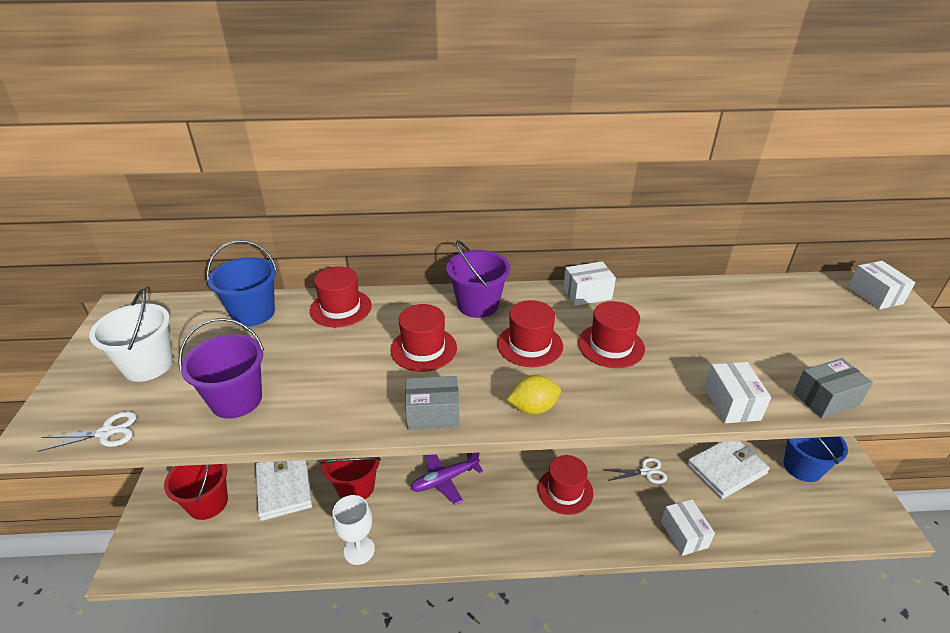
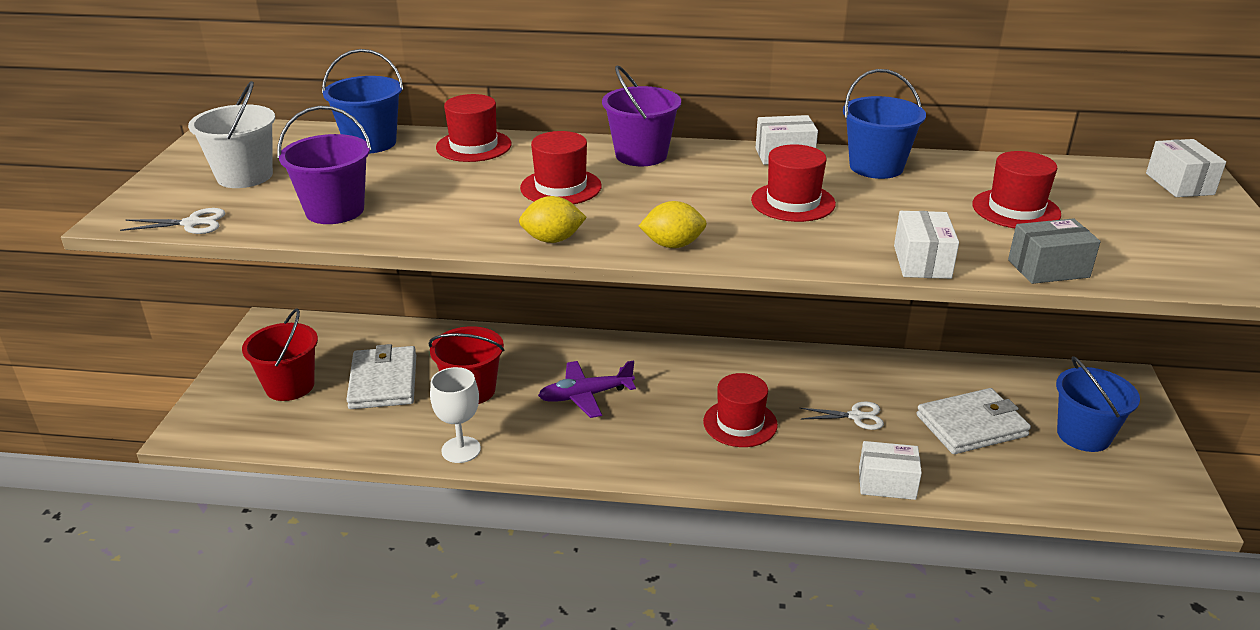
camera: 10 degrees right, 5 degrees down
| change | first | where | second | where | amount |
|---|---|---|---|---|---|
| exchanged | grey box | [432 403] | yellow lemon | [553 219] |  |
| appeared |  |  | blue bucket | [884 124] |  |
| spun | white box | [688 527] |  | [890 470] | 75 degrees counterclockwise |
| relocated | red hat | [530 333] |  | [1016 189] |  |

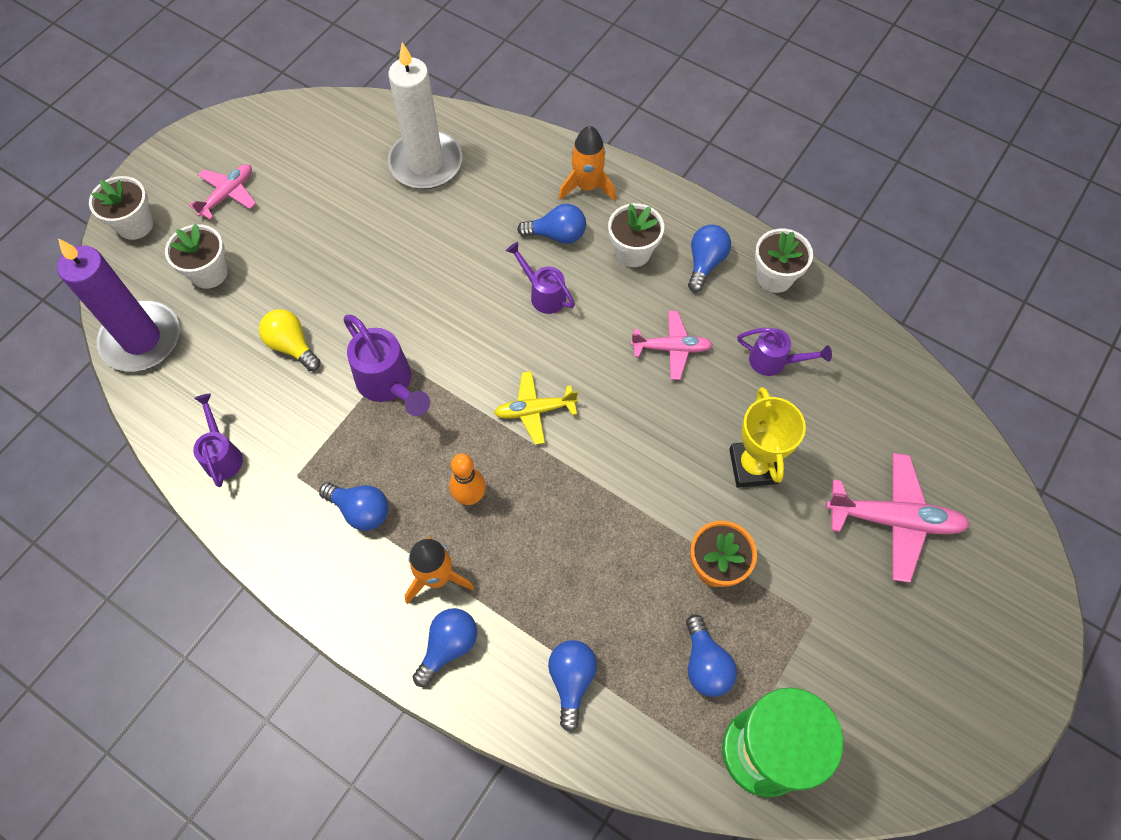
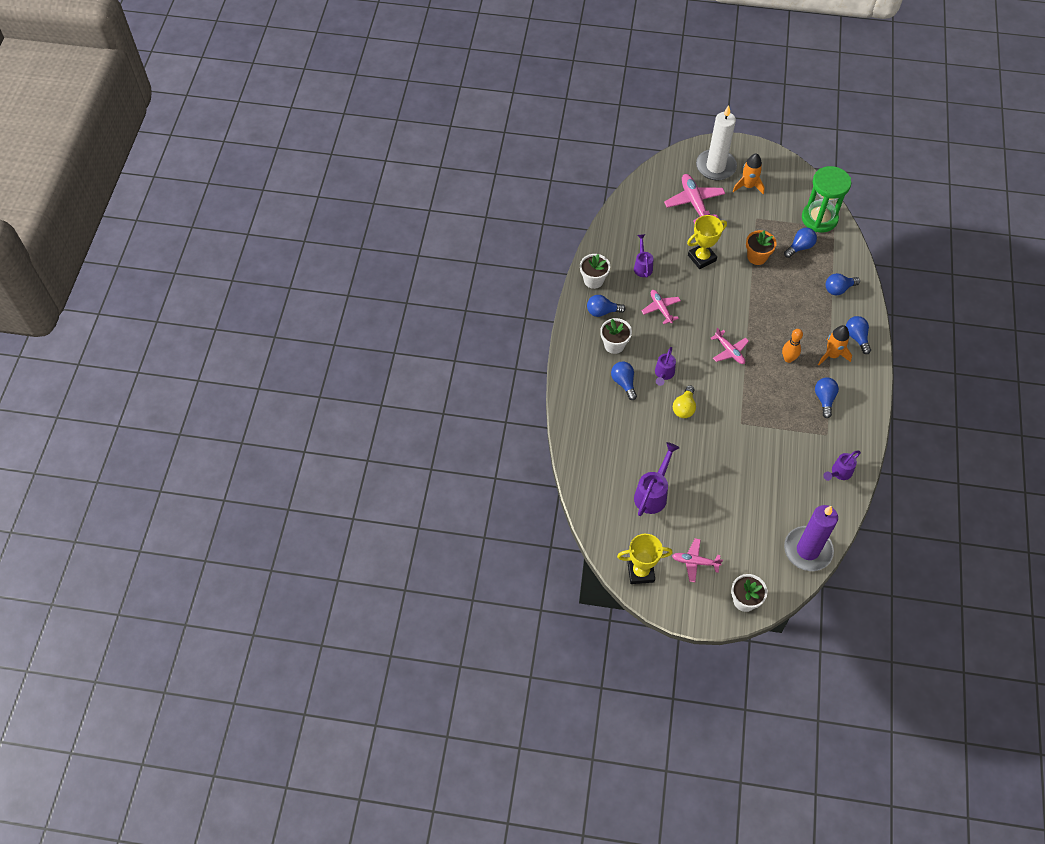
camera: 115 degrees left, 5 degrees down
| change | first | where | second | where | amount |
|---|---|---|---|---|---|
| appeared |  |  | yellow trophy | [645 559] |  |
| relocated | purple watering can | [387 365] |  | [656 479] |  |
| relocated | yellow light bulb | [290 340] |  | [684 401] |  |
| relocated | white candle | [425 115] |  | [716 142] |  |
| colour | yellow plane | [536 408] | pink plane | [730 345] |  |
| relocated | orange rocket | [587 163] |  | [749 173] |  |
| spun | blue light bulb | [445 647] |  | [858 335] | 60 degrees clockwise |
| missing | white flower pot | [196 256] |  |  |  |

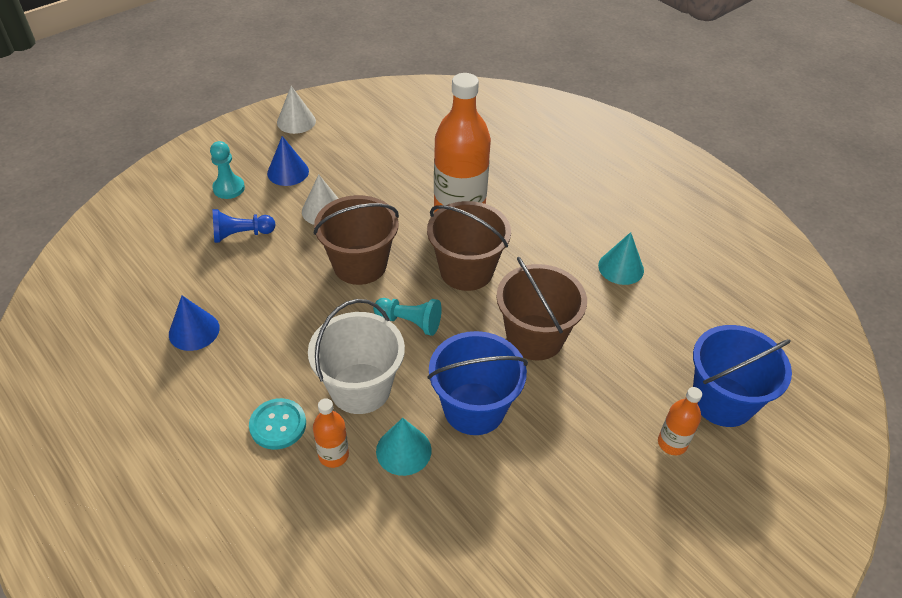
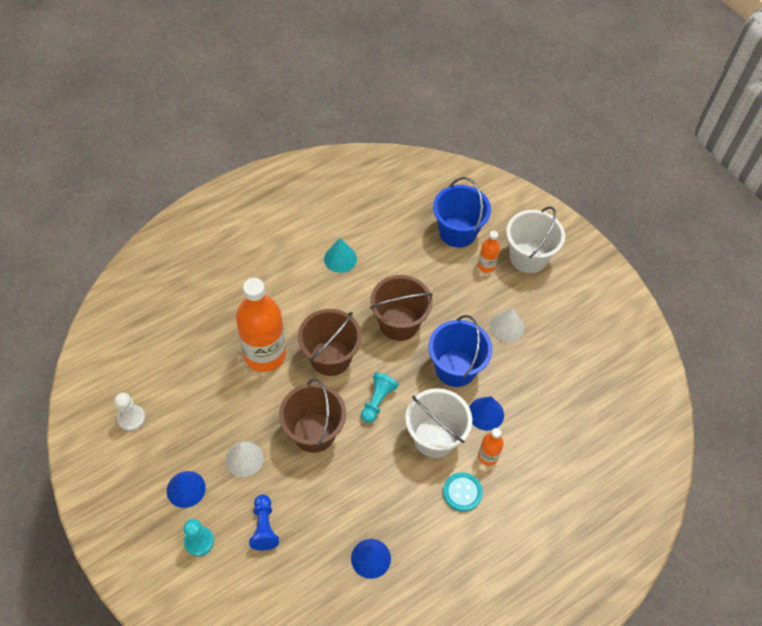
camera: 85 degrees left, 10 degrees up
| change | first | where | second | where | amount |
|---|---|---|---|---|---|
| appeared |  |  | white pawn | [130 411] |  |
| colour | turquoise cone | [404 447] | blue cone | [486 413] |  |
| relocated | white cone | [296 110] |  | [507 325] |  |
| appeared |  |  | white bucket | [535 239] |  |

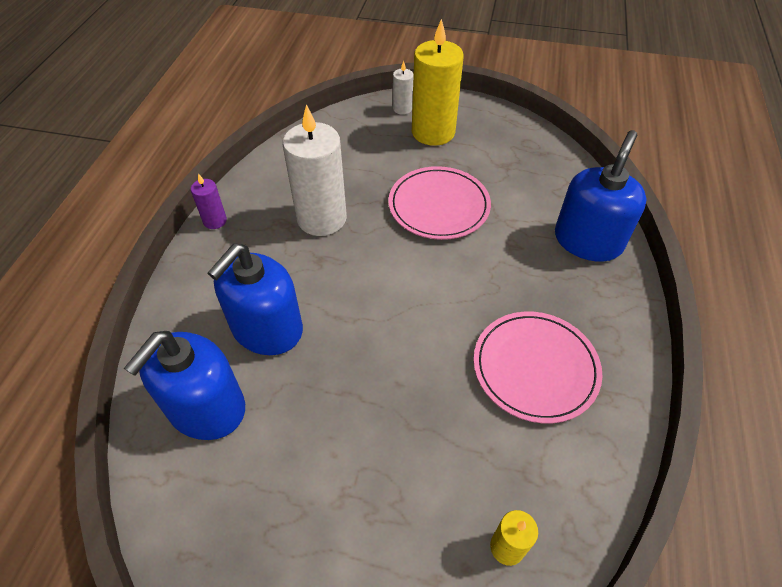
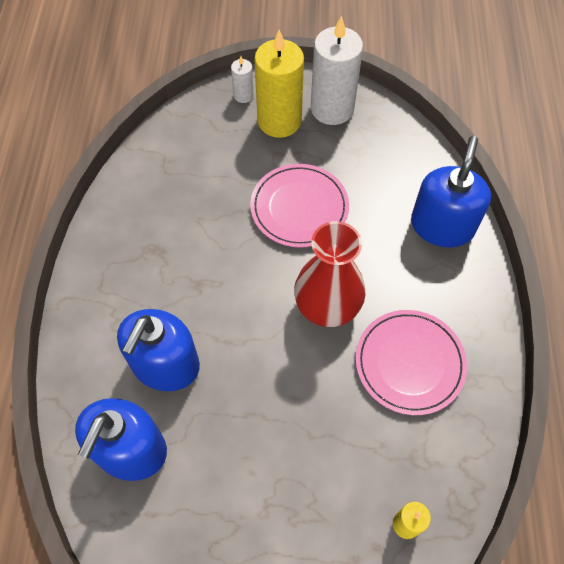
camera: 10 degrees left, 10 degrees up
| change | first | where | second | where | amount |
|---|---|---|---|---|---|
| appeared |  |  | red vase | [329 274] |  |
| relocated | white candle | [315 170] |  | [337 70] |  |
| missing | purple candle | [209 201] |  |  |  |

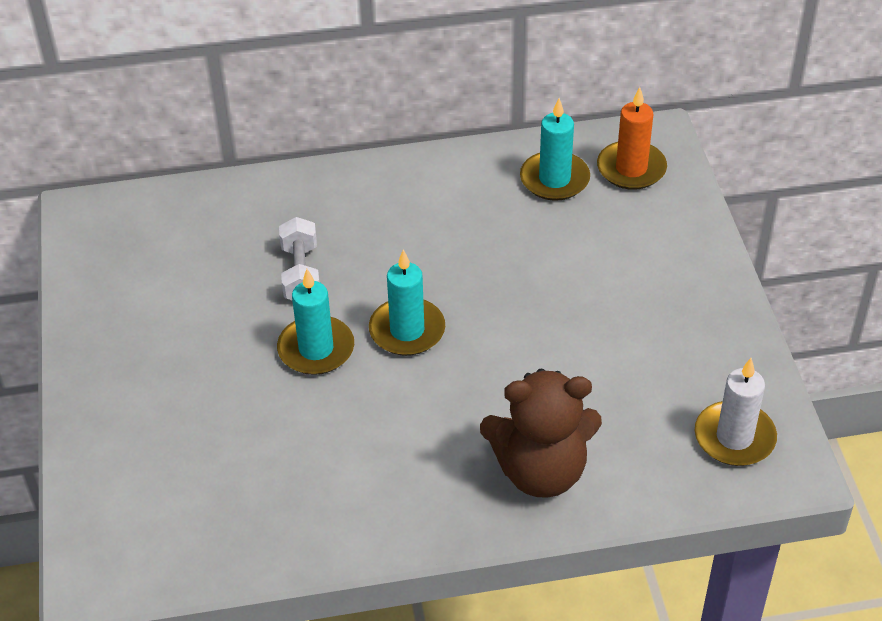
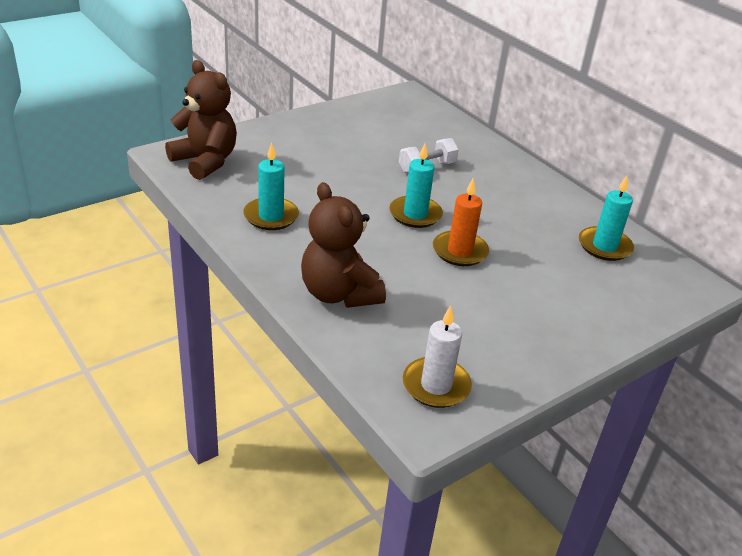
camera: 60 degrees right, 10 degrees down
| change | first | where | second | where | amount |
|---|---|---|---|---|---|
| appeared |  |  | brown teddy bear | [201 120] |  |
| relocated | turquoise candle | [315 322] |  | [271 186] |  |
| relocated | orange candle | [632 138] |  | [461 222] |  |

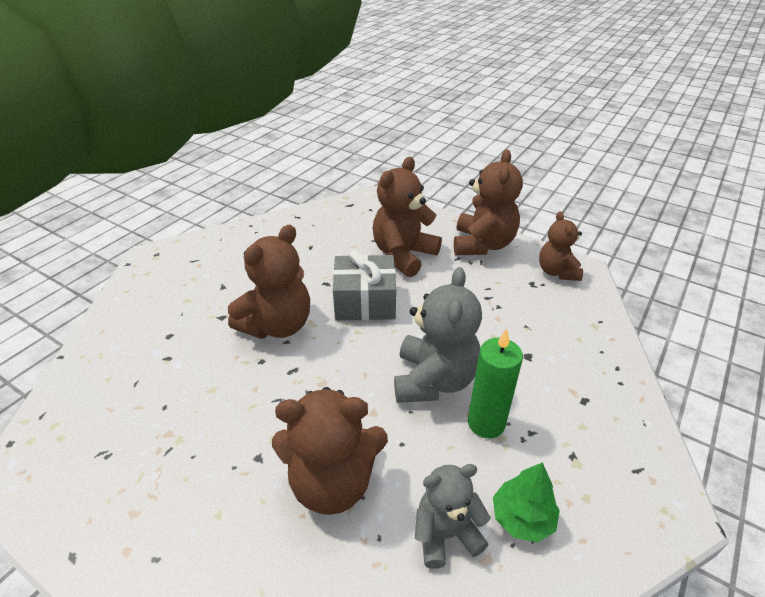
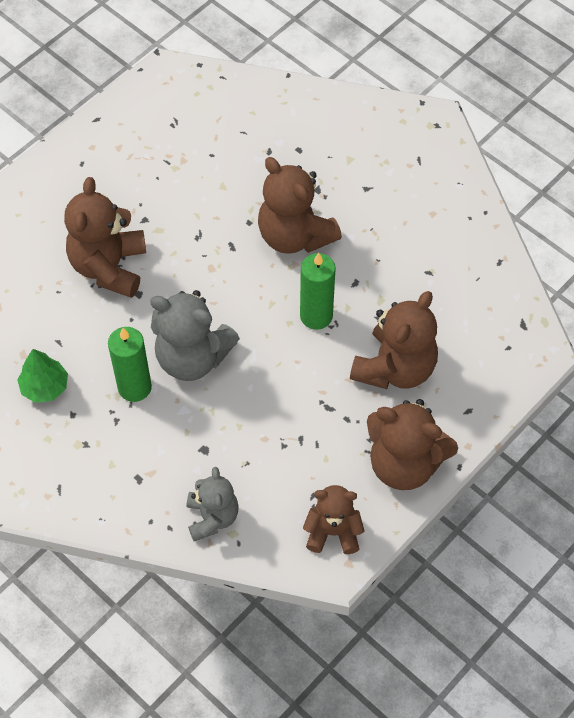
camera: 100 degrees right, 20 degrees up
| change | first | where | second | where | amount |
|---|---|---|---|---|---|
| relocated | grey teddy bear | [453 516] |  | [213 504] |  |
| exchanged | grey gift | [364 285] | green candle | [318 291] |  |
| spun | brown teddy bear | [407 217] |  | [394 340] | 75 degrees clockwise |

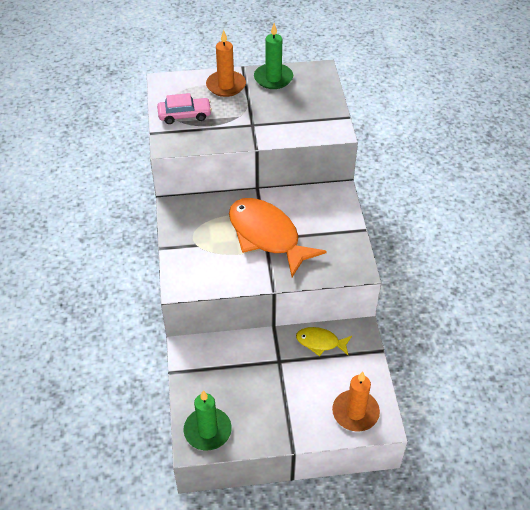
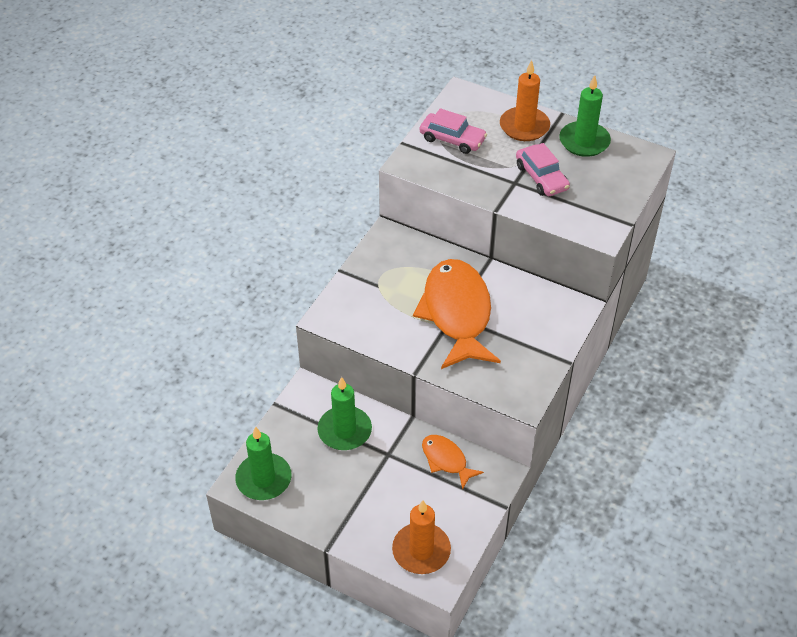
camera: 35 degrees right, 0 degrees up
| change | first | where | second | where | amount |
|---|---|---|---|---|---|
| appeared |  |  | green candle | [344 413] |  |
| colour | yellow fish | [324 341] | orange fish | [453 462] |  |
| appeared |  |  | pink car | [543 169] |  |

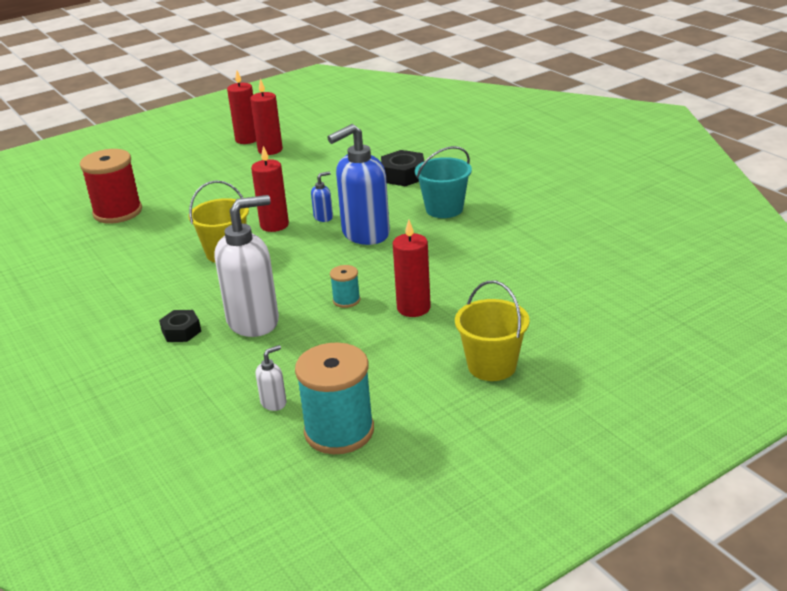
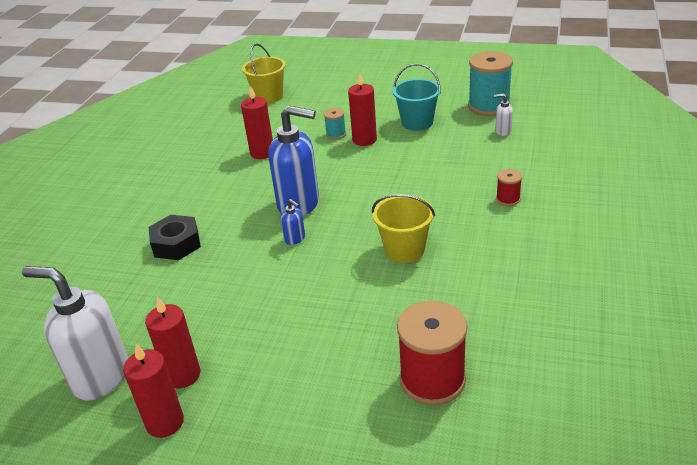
camera: 130 degrees left, 5 degrees up
| change | first | where | second | where | amount |
|---|---|---|---|---|---|
| relocated | white soap dispenser | [247 266] |  | [75 333] |  |
| relocated | red candle | [270 189] |  | [257 122] |  |
| relocated | yellow bucket | [492 331] |  | [264 74] |  |
| spun | blue soap dispenser | [322 196] |  | [293 222] | 150 degrees counterclockwise |
| relocated | turquoise spool | [345 286] |  | [335 123] |  |
| relocated | turquoise bucket | [443 182] |  | [417 97] |  |
| exchanged | black nut | [180 326] | red spool | [509 187] |  |

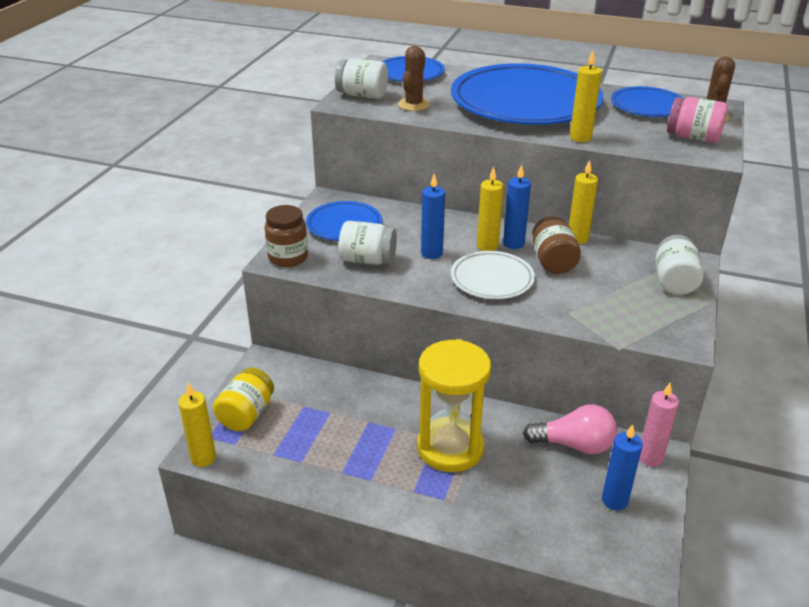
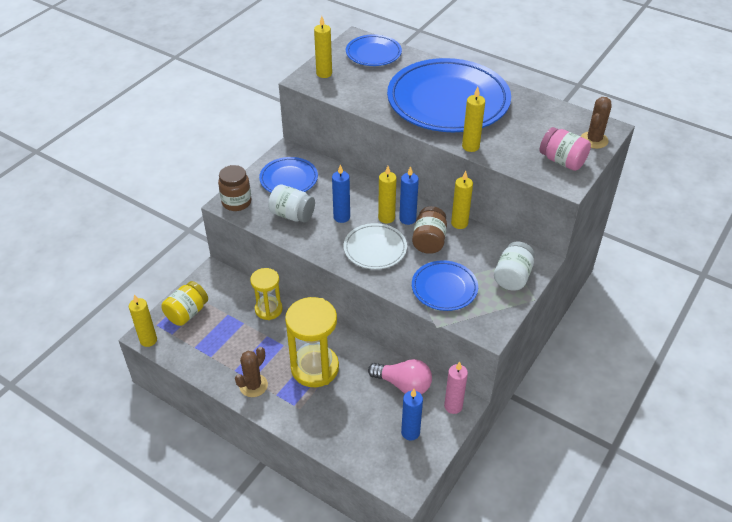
camera: 15 degrees right, 10 degrees up
| change | first | where | second | where | amount |
|---|---|---|---|---|---|
| relocated | brown cactus | [414 78] |  | [251 372] |  |
| appeared |  |  | yellow hourglass | [266 294] |  |
| exchanged | white jar | [361 78] | yellow candle | [323 47] |  |
| relocated | blue plate | [647 101] |  | [445 285] |  |

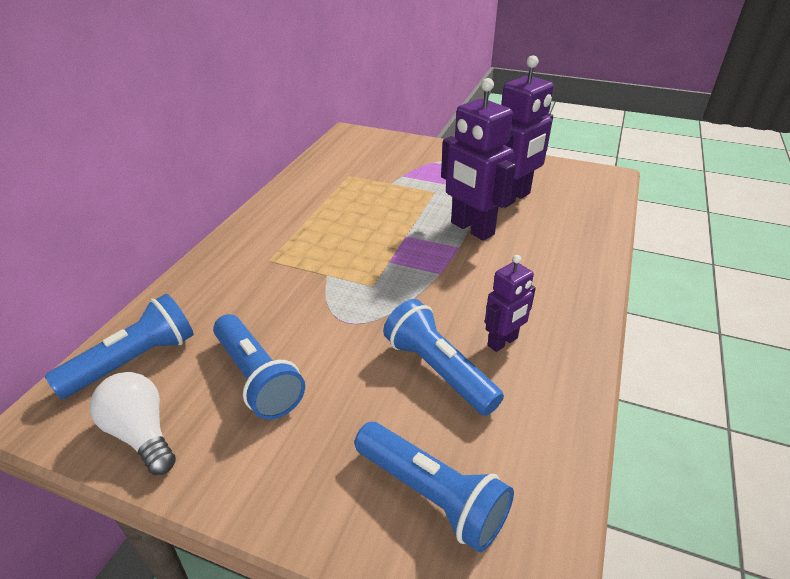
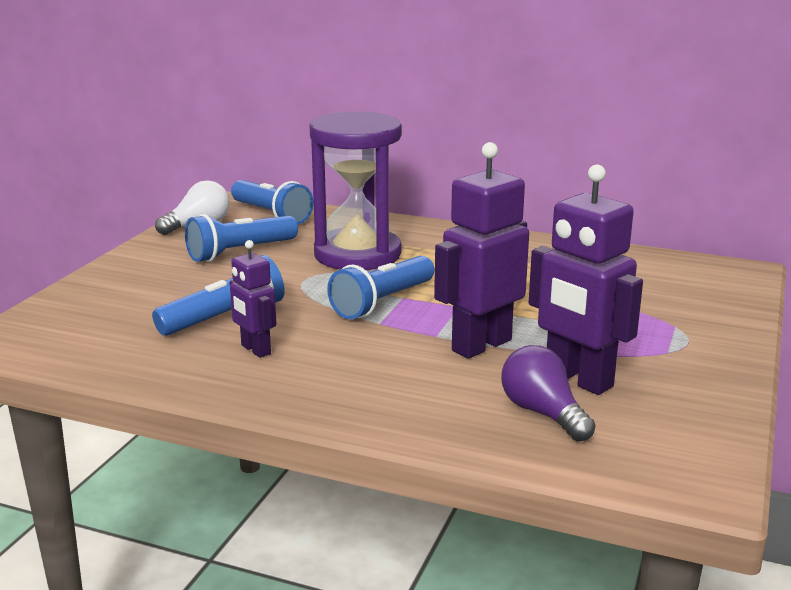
camera: 90 degrees right, 15 degrees down
| change | first | where | second | where | amount |
|---|---|---|---|---|---|
| appeared |  |  | purple hourglass | [356 190] |  |
| relocated | blue flashlight | [434 487] |  | [380 287] |  |
| appeared |  |  | purple light bulb | [548 393] |  |

